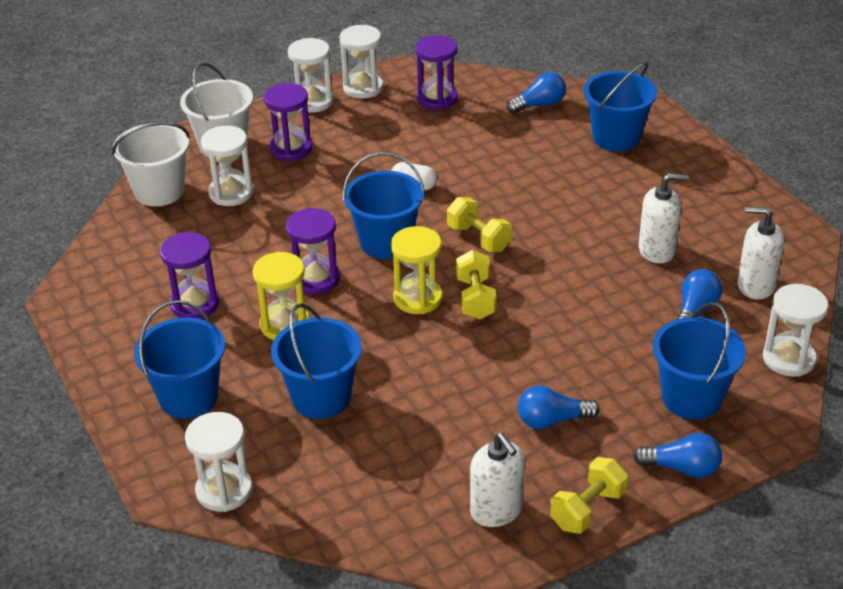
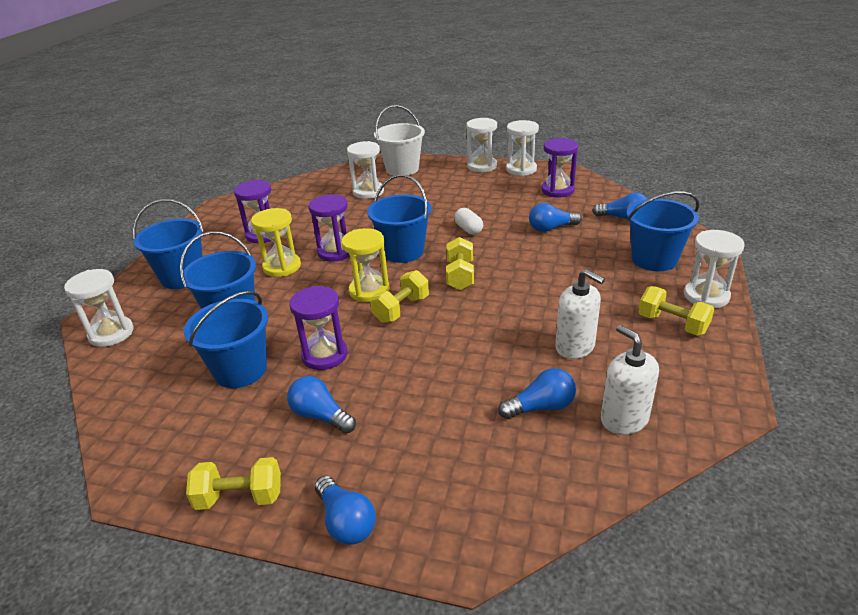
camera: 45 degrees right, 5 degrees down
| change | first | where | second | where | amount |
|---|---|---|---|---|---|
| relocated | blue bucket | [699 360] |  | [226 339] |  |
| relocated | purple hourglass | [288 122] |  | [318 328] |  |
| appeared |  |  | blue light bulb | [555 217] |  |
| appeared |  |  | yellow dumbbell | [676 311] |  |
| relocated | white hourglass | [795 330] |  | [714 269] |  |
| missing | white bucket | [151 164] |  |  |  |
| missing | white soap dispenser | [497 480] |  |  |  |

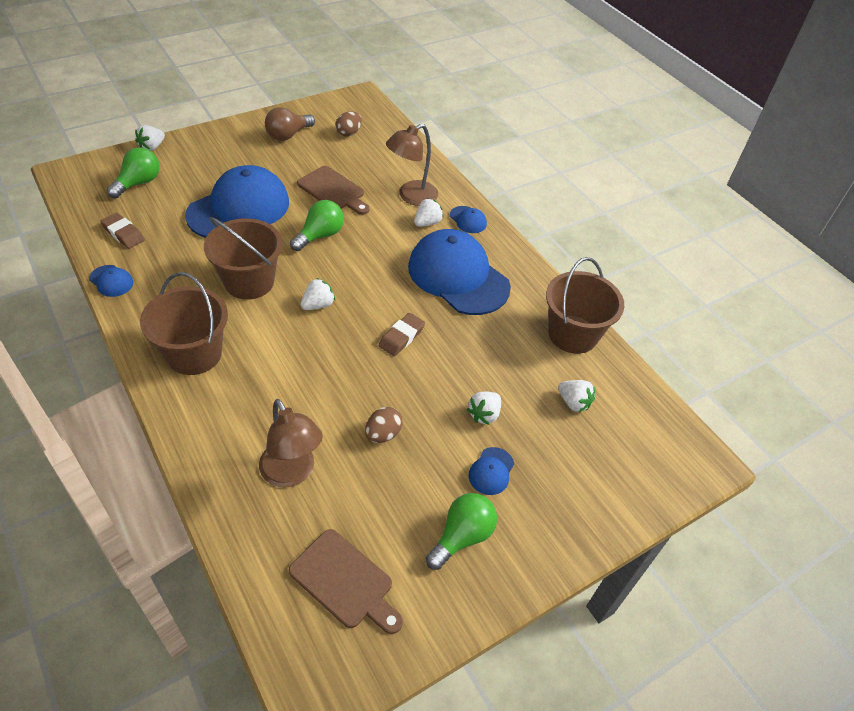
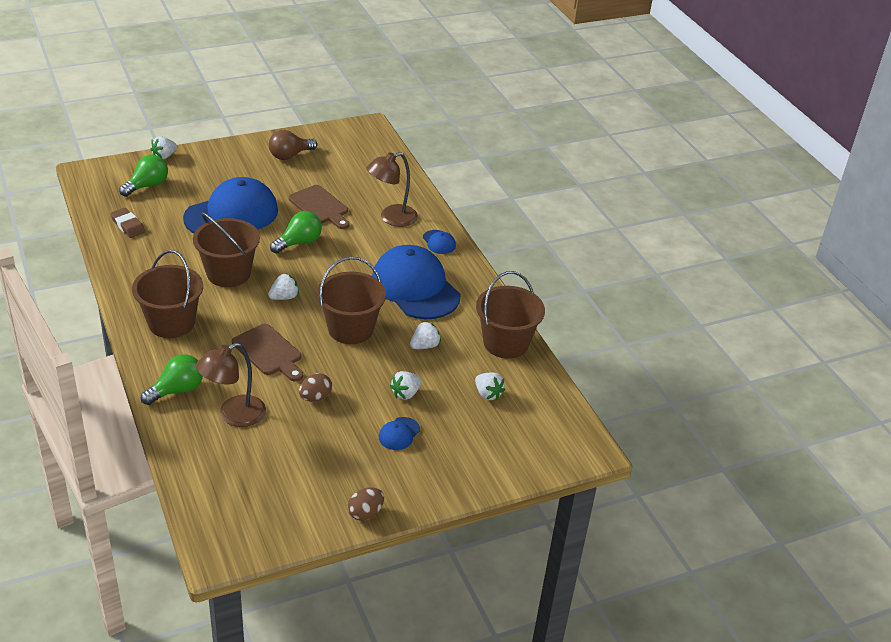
camera: 10 degrees right, 10 degrees down
| change | first | where | second | where | amount |
|---|---|---|---|---|---|
| relocated | green light bulb | [461 531] |  | [172 379] |  |
| spun | brown lamp | [291 443] |  | [231 385] | 75 degrees clockwise |
| relocated | brown cutting board | [346 581] |  | [267 353] |  |
| exchanged | brown eraser | [402 334] | brown bucket | [351 300] |  |
| relocated | brown egg | [348 124] |  | [366 504] |  |
| relocated | white strawberry | [428 212] |  | [425 335] |  |
| missing | blue cap | [111 281] |  |  |  |

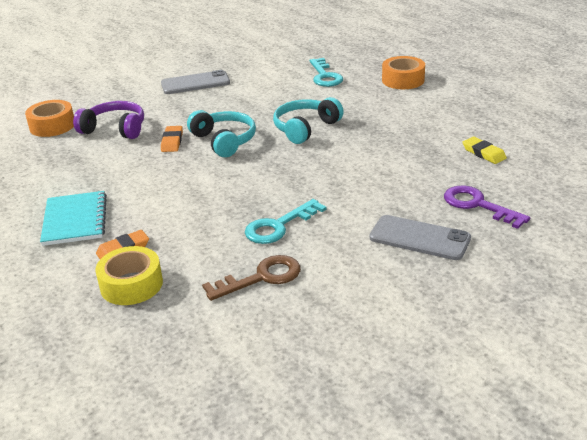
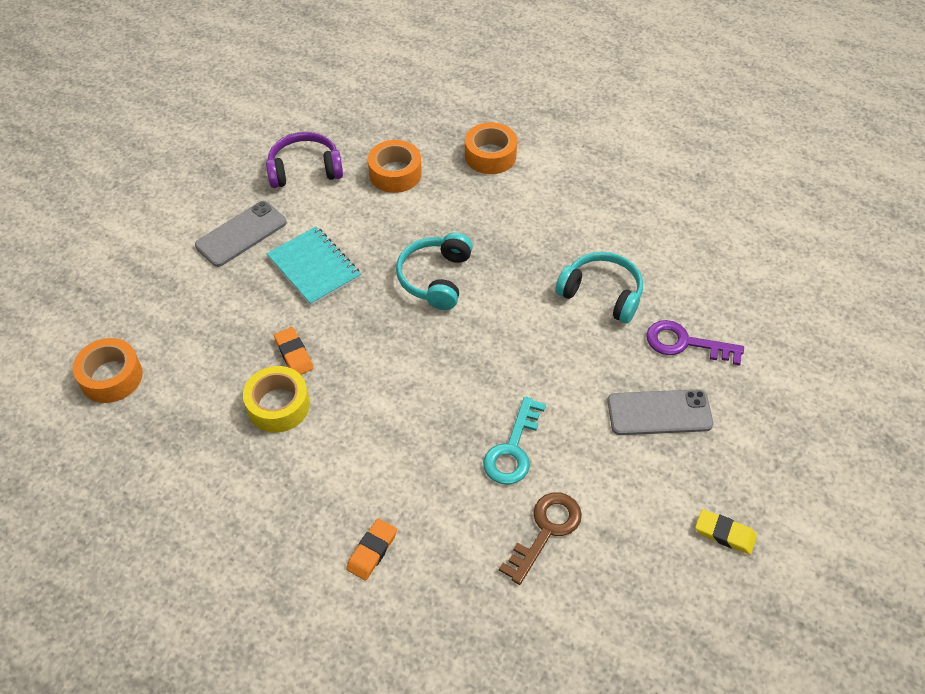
camera: 30 degrees left, 20 degrees up
| change | first | where | second | where | amount |
|---|---|---|---|---|---|
| relocated | yellow tape | [129 275] |  | [276 399] |  |
| relocated | purple headphones | [108 120] |  | [304 160] |  |
| relocated | turquoise notebook | [73 218] |  | [314 266] |  |
| exchanged | turquoise key | [326 72] | orange tape | [395 166] |  |
| relocated | turquoise headphones | [221 133] |  | [599 287] |  |
| relocated | yellow eraser | [484 150] |  | [726 532] |  |

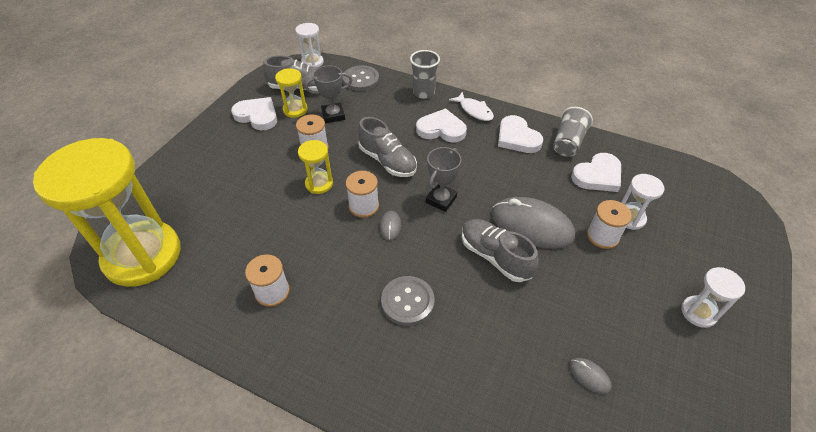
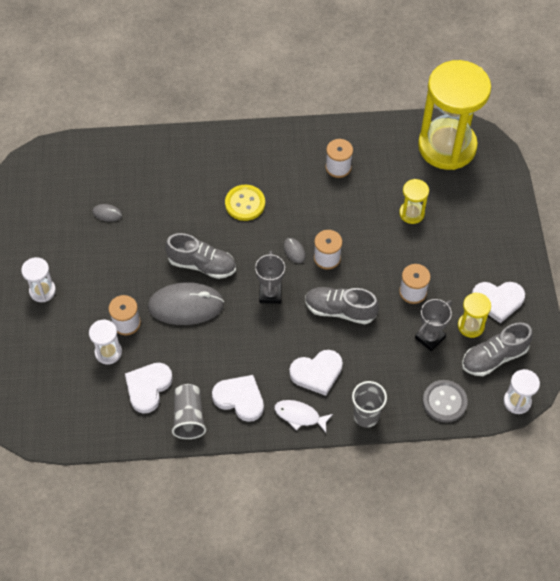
camera: 150 degrees right, 10 degrees up
| change | first | where | second | where | amount |
|---|---|---|---|---|---|
| colour | grey button | [407 301] | yellow button | [245 203] |  |
| relocated | yellow hourglass | [315 167] |  | [414 201] |  |

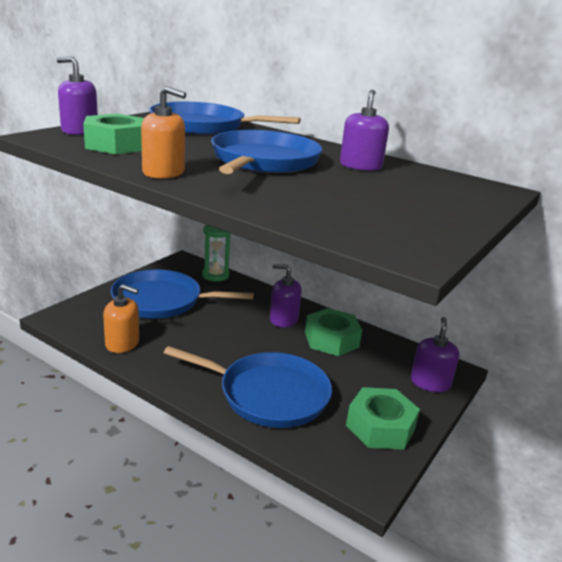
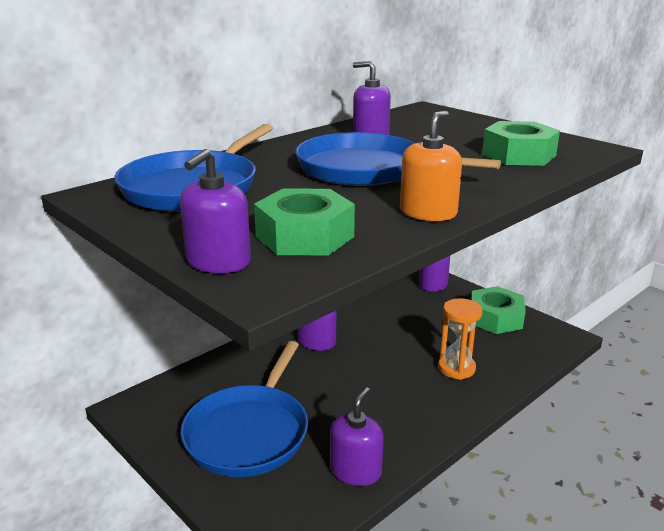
camera: 75 degrees left, 0 degrees up
| change | first | where | second | where | amount |
|---|---|---|---|---|---|
| colour | orange soap dispenser | [121 318] | purple soap dispenser | [357 436] |  |
| exchanged | blue pan | [248 387] | orange hourglass | [460 339] |  |
| relocated | green nut | [333 332] |  | [521 143] |  |
| missing | green hourglass | [216 253] |  |  |  |

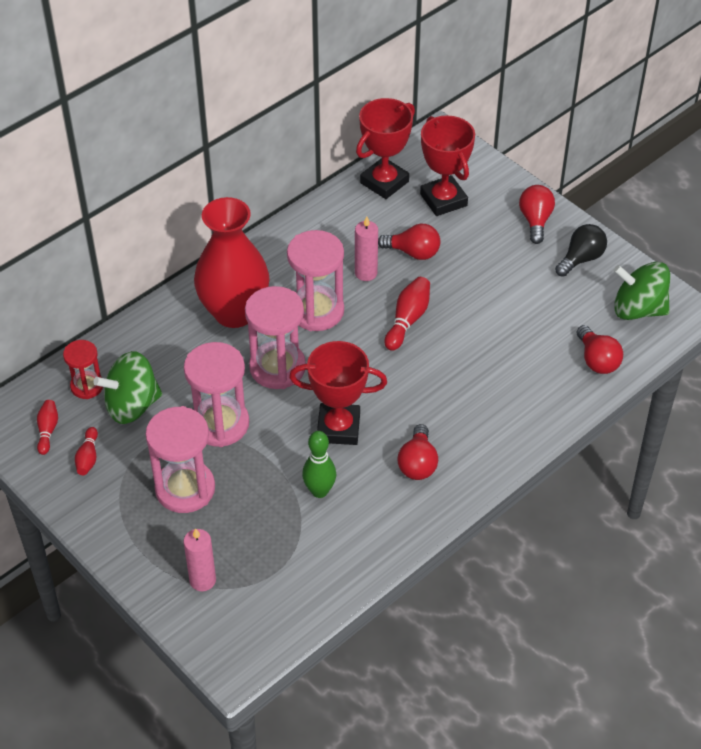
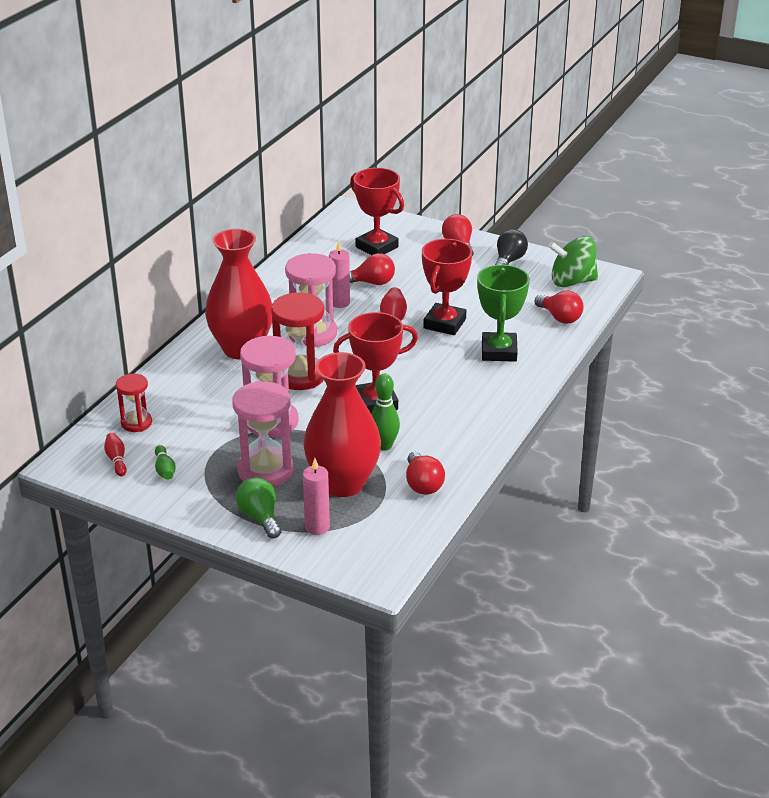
camera: 20 degrees left, 15 degrees down
| change | first | where | second | where | amount |
|---|---|---|---|---|---|
| colour | red bowling pin | [86 451] | green bowling pin | [165 462] |  |
| appeared |  |  | green light bulb | [259 507] |  |
| colour | pink hourglass | [275 337] | red hourglass | [297 341] |  |
| appeared |  |  | red vase | [342 424] |  |
| relocated | red light bulb | [418 452] |  | [425 473] |  |
| relocated | red trophy | [385 148] |  | [447 287] |  |
| appeared |  |  | green trophy | [503 313] |  |
| missing | green spinning top | [127 387] |  |  |  |

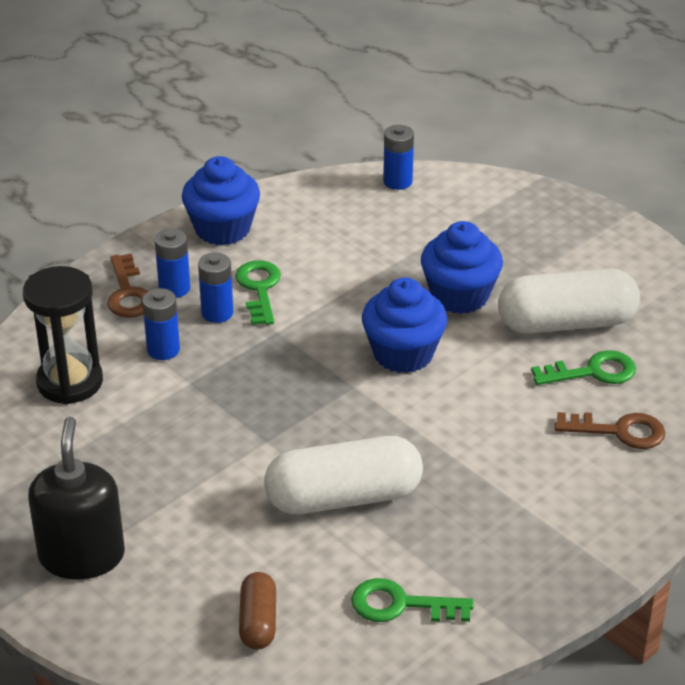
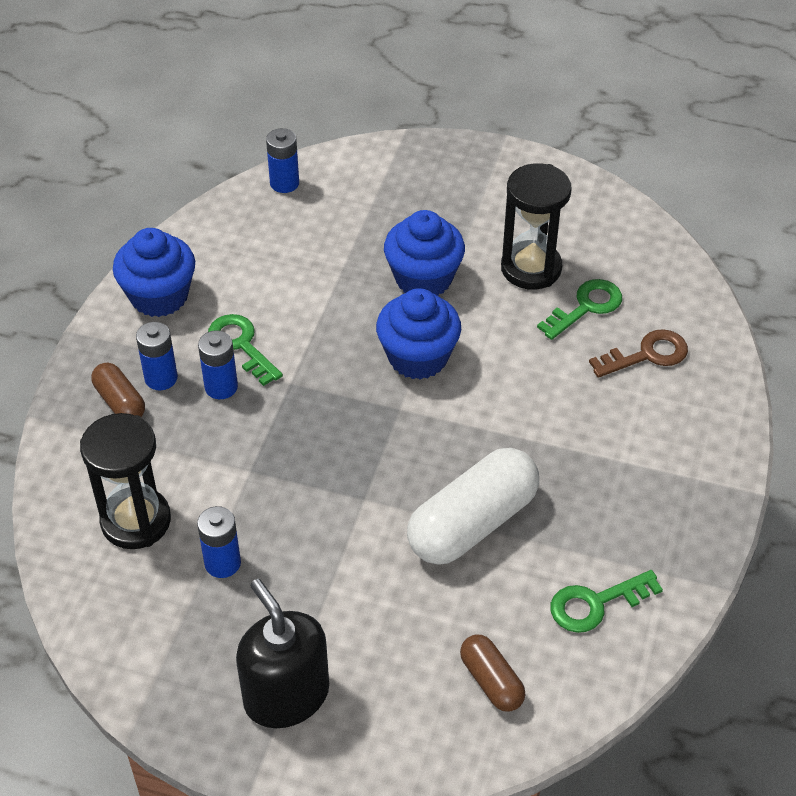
camera: 30 degrees left, 10 degrees up
| change | first | where | second | where | amount |
|---|---|---|---|---|---|
| exchanged | brown key | [127 286] | brown capsule | [118 389] |  |
| relocated | blue battery | [161 324] |  | [219 542] |  |
| exchanged | white capsule | [569 301] | black hourglass | [536 226] |  |

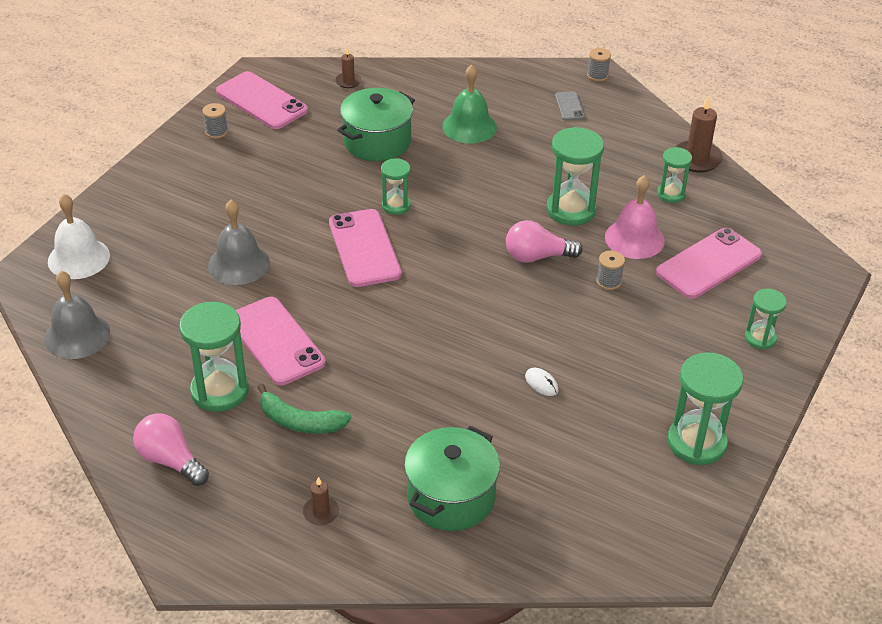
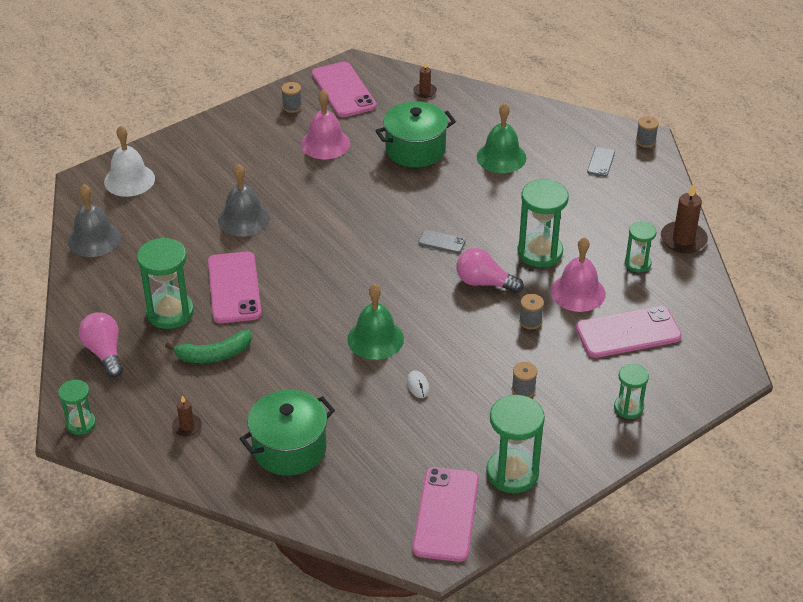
camera: 25 degrees right, 0 degrees up
| change | first | where | second | where | amount |
|---|---|---|---|---|---|
| relocated | green hourglass | [396 186] |  | [77 407] |  |
| spun | green banana | [304 409] |  | [208 346] | 60 degrees counterclockwise |
| appeared |  |  | pink bell | [325 125] |  |
| appeared |  |  | green bell | [375 322] |  |
| relocated | pink phone | [365 248] |  | [446 514] |  |
| appeared |  |  | grey phone | [442 241] |  |
| appeared |  |  | grey spool | [524 380] |  |

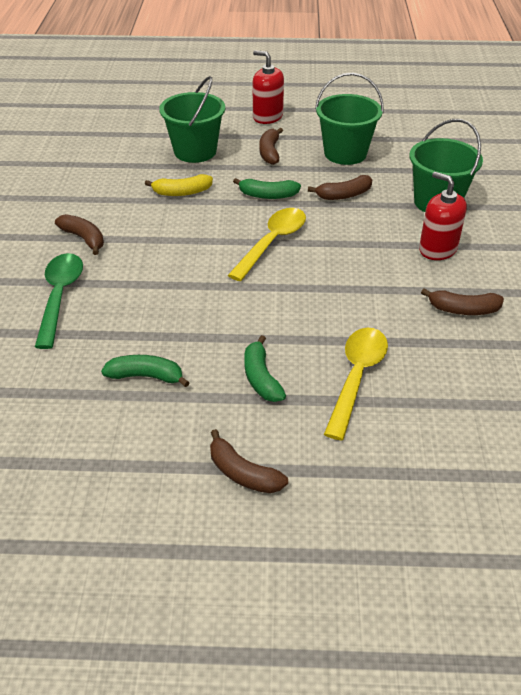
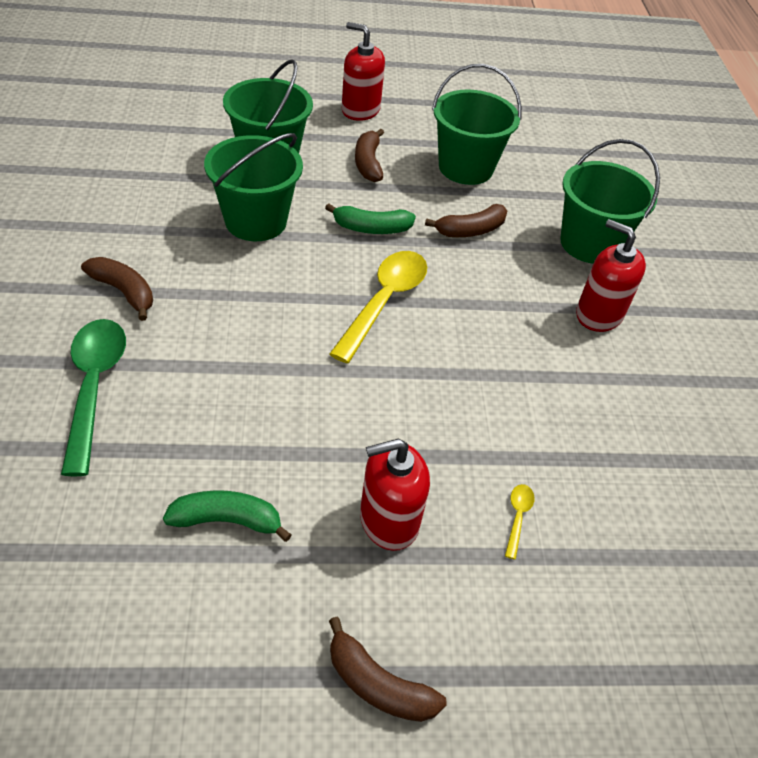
camera: 10 degrees left, 5 degrees up
| change | first | where | second | where | amount |
|---|---|---|---|---|---|
| exchanged | yellow banana | [179 185] | green bucket | [253 187] |  |
| exchanged | green banana | [265 368] | red soap dispenser | [395 495] |  |
| size | yellow spoon | [356 384] |  | [520 522] | x0.42 |
| missing | brown banana | [462 301] |  |  |  |

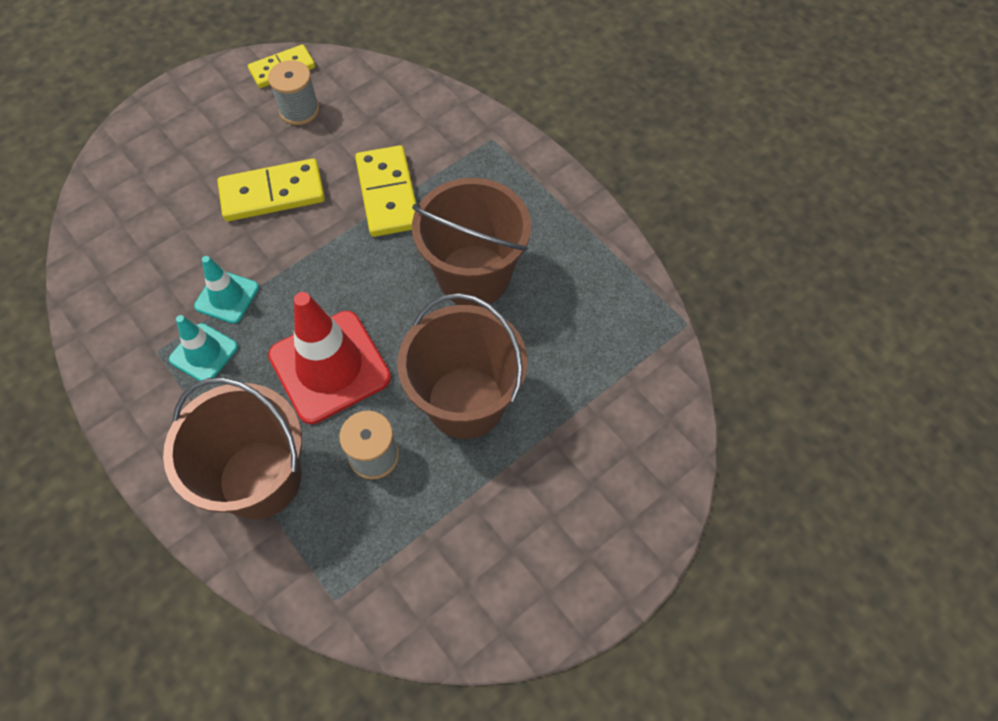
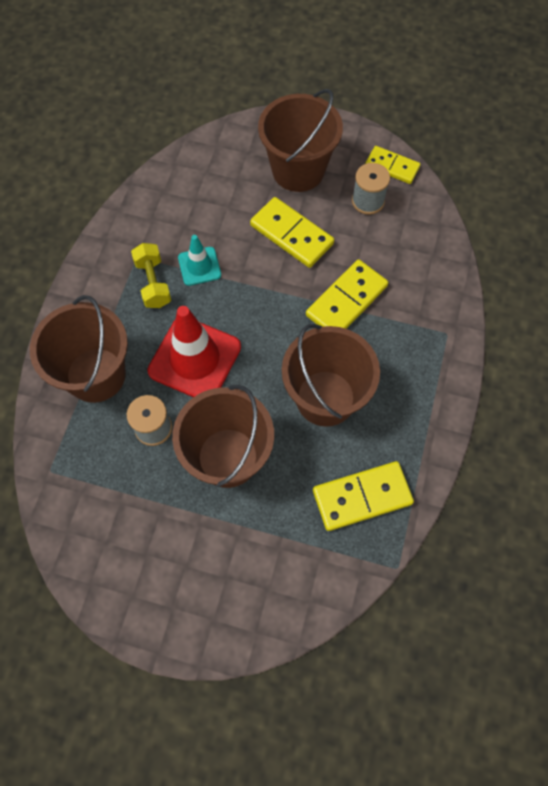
camera: 55 degrees right, 5 degrees up
| change | first | where | second | where | amount |
|---|---|---|---|---|---|
| exchanged | turquoise traffic cone | [203 348] | yellow dumbbell | [151 275] |  |
| appeared |  |  | brown bucket | [300 140] |  |
| appeared |  |  | yellow domino | [363 496] |  |

